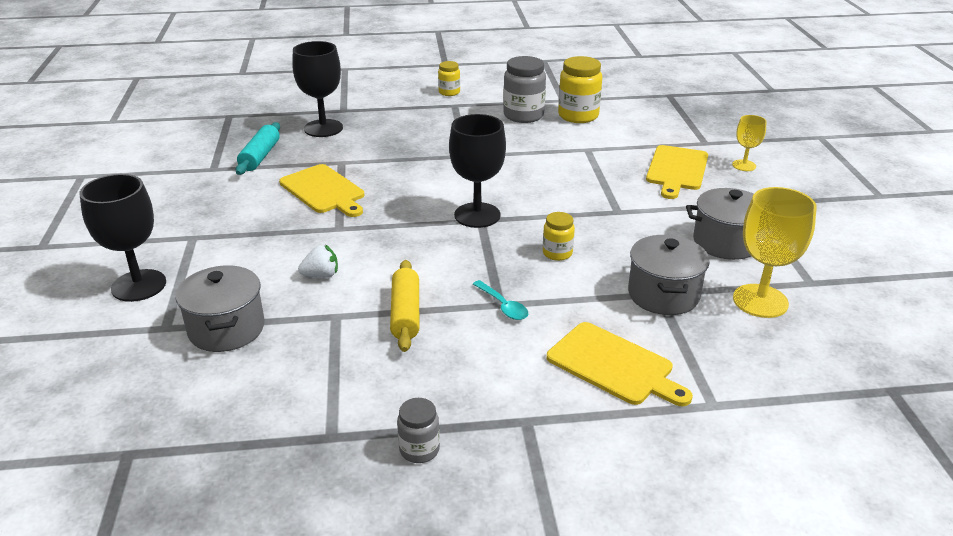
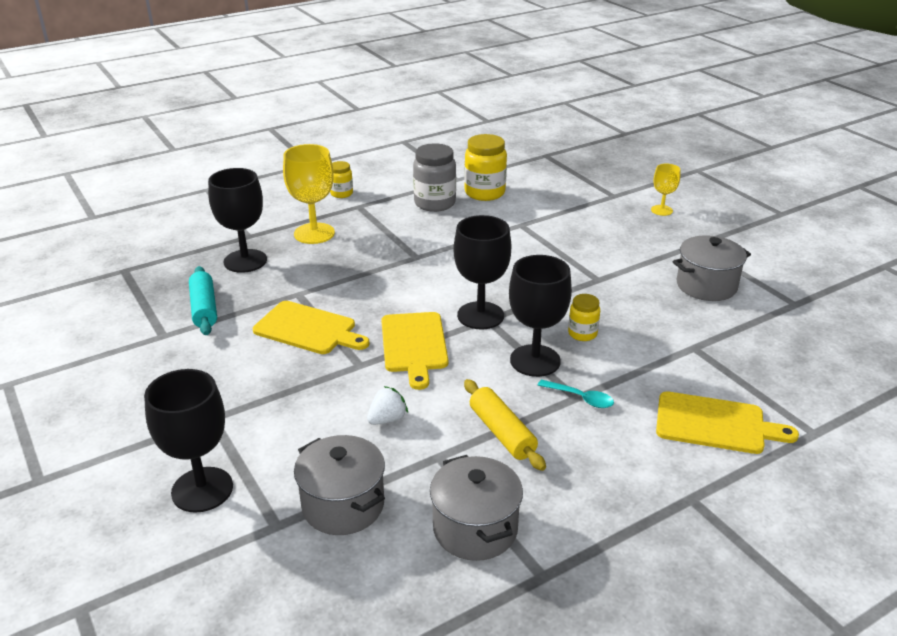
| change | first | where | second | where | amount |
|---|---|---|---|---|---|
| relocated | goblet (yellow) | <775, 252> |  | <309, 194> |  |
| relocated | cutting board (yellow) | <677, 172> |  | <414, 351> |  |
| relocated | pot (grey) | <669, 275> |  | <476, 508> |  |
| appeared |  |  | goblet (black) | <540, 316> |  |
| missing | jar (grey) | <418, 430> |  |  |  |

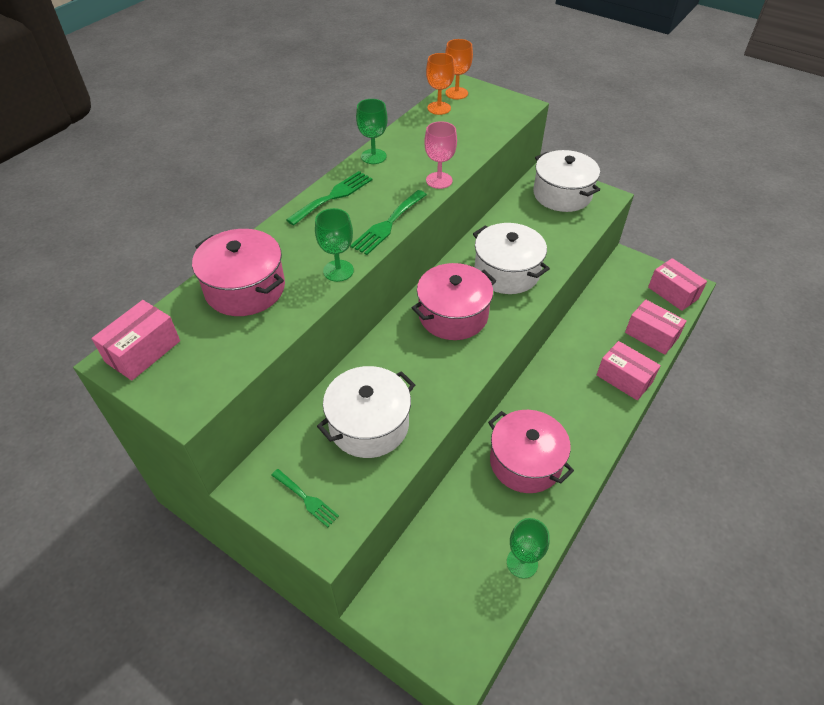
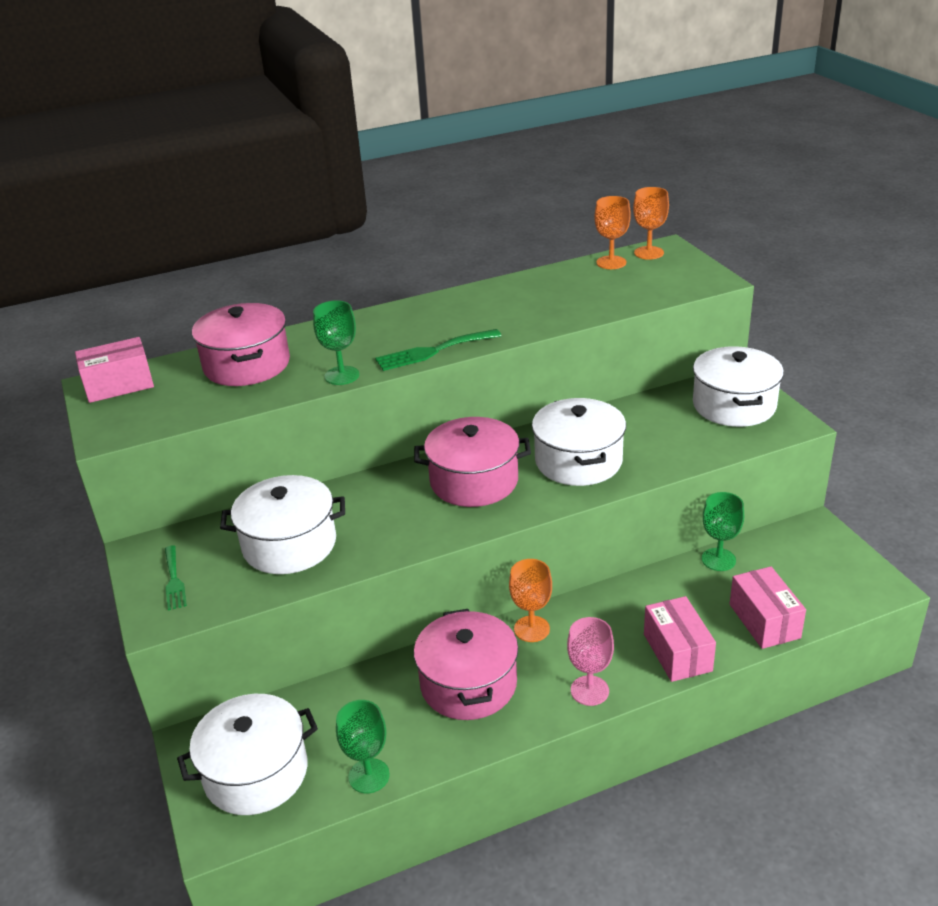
| change | first | where | second | where | amount |
|---|---|---|---|---|---|
| appeared |  |  | pot (white) | <247, 754> |  |
| appeared |  |  | goblet (orange) | <530, 600> |  |
| relocated | goblet (pink) | <440, 155> |  | <590, 661> |  |
| relocated | goblet (green) | <372, 131> |  | <723, 531> |  |
| missing | fork (green) | <329, 198> |  |  |  |
| missing | box (pink) | <677, 284> |  |  |  |

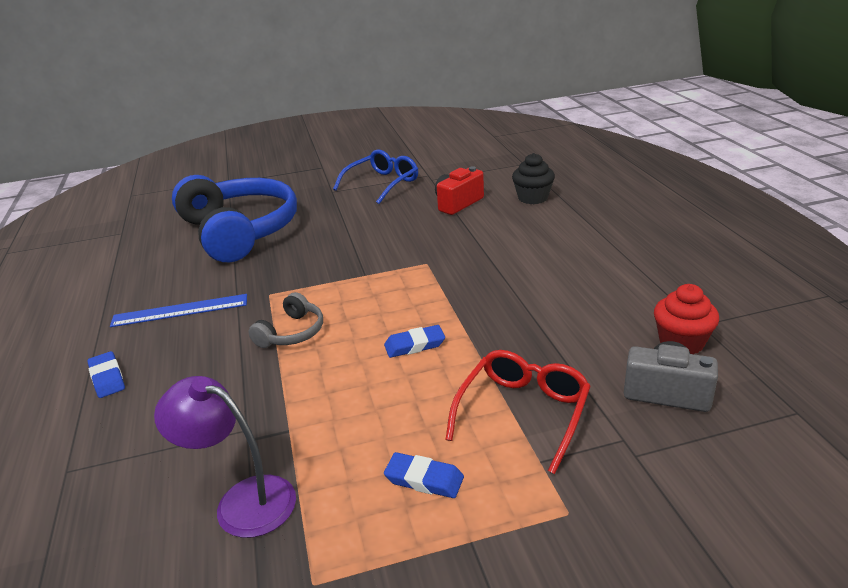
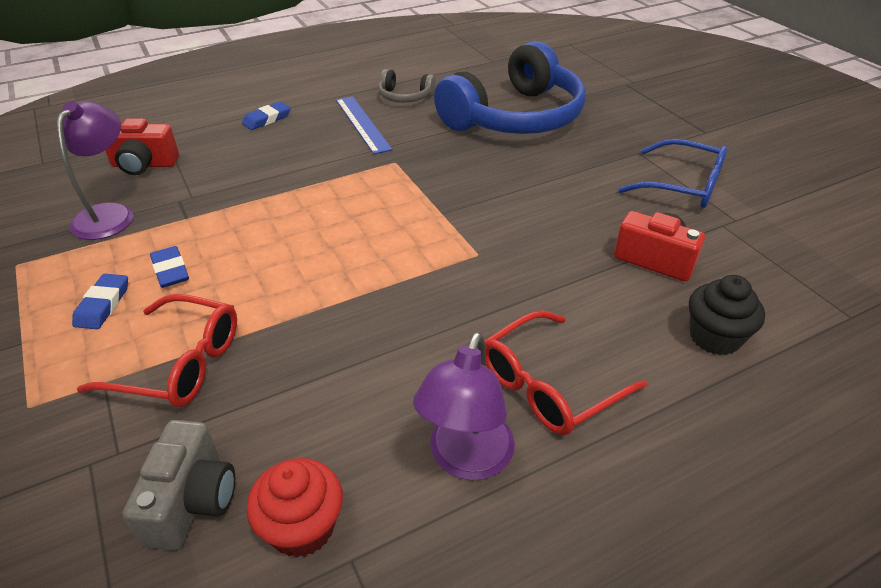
| change | first | where | second | where | amount |
|---|---|---|---|---|---|
| appeared |  |  | camera (red) | <142, 146> |  |
| relocated | eraser (blue) | <414, 341> |  | <169, 267> |  |
| relocated | headphones (grey) | <285, 320> |  | <407, 86> |  |
| appeared |  |  | lamp (purple) | <464, 406> |  |
| appeared |  |  | glasses (red) | <565, 372> |  |

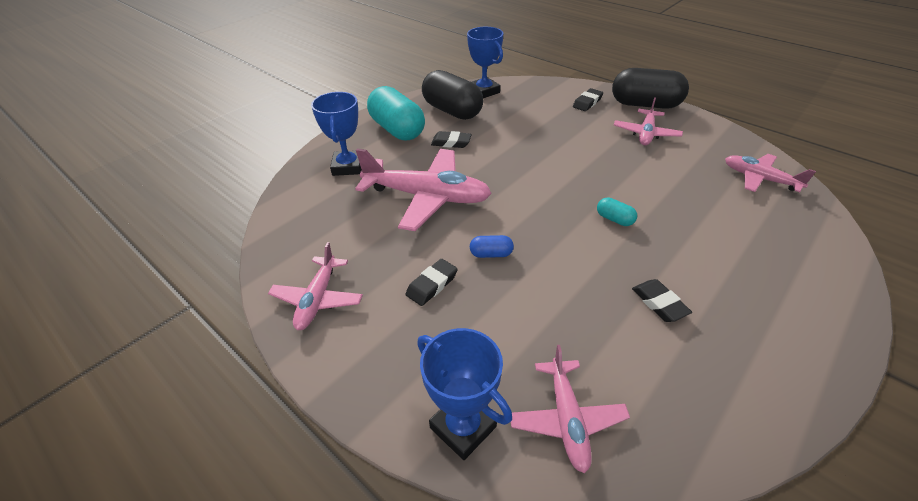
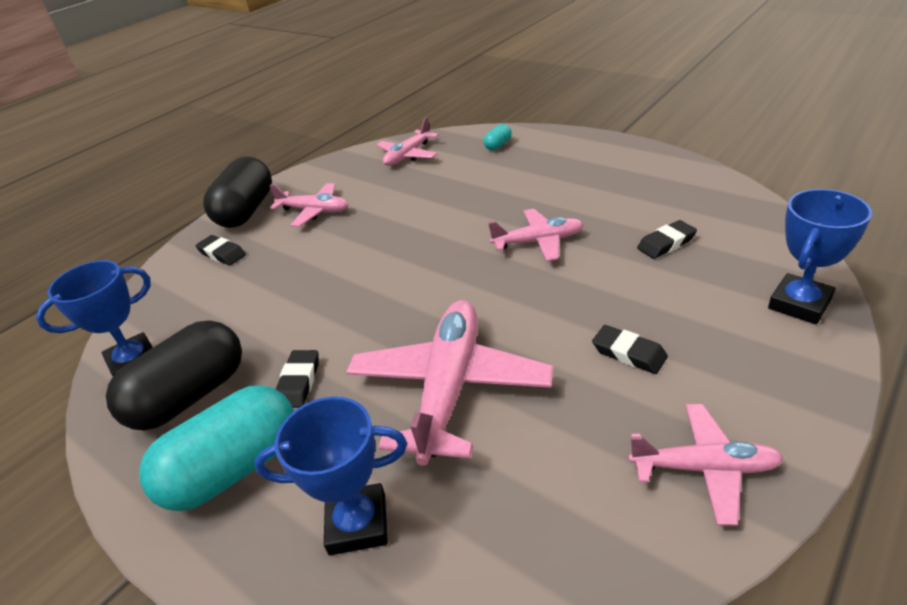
| change | first | where | second | where | amount |
|---|---|---|---|---|---|
| relocated | capsule (turquoise) | <617, 211> |  | <497, 137> |  |
| relocated | plane (pink) | <570, 409> |  | <536, 235> |  |
| relocated | eraser (black) | <662, 300> |  | <667, 239> |  |
| missing | capsule (blue) | <492, 246> |  |  |  |

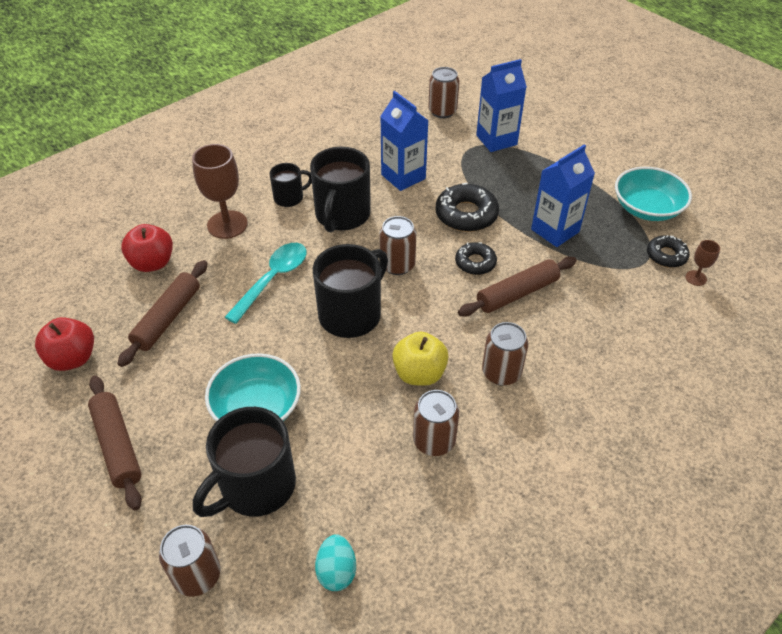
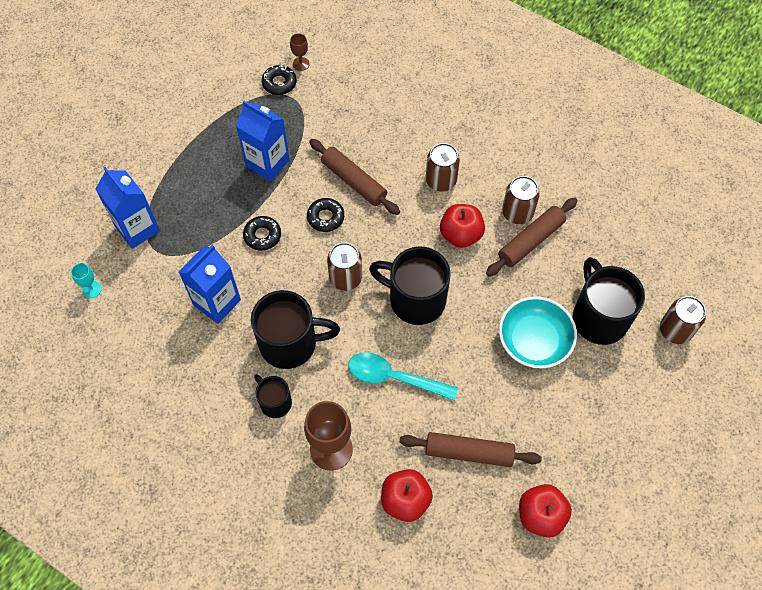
| change | first | where | second | where | amount |
|---|---|---|---|---|---|
| exchanged | can (brown) | <444, 92> | goblet (turquoise) | <86, 280> |  |
| size | donut (black) | <467, 207> |  | <262, 233> | x0.62 |
| colour | apple (yellow) | <420, 359> | apple (red) | <462, 226> |  |
| relocated | rolling pin (brown) | <115, 442> |  | <532, 236> |  |
| spun | mug (black) | <244, 462> |  | <609, 301> | 135 degrees counterclockwise |
| missing | egg (turquoise) | <335, 562> |  |  |  |
| missing | bowl (turquoise) | <653, 194> |  |  |  |

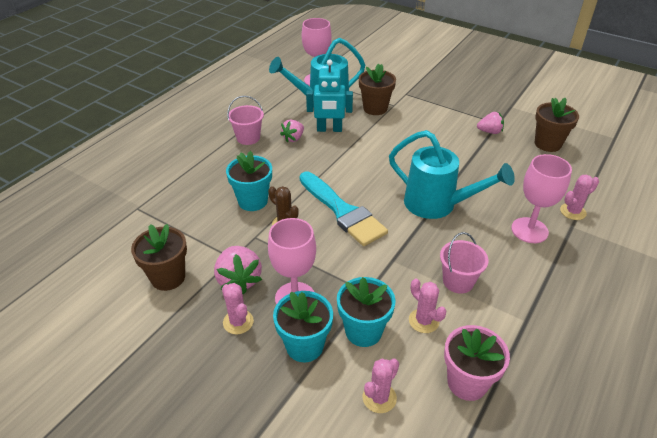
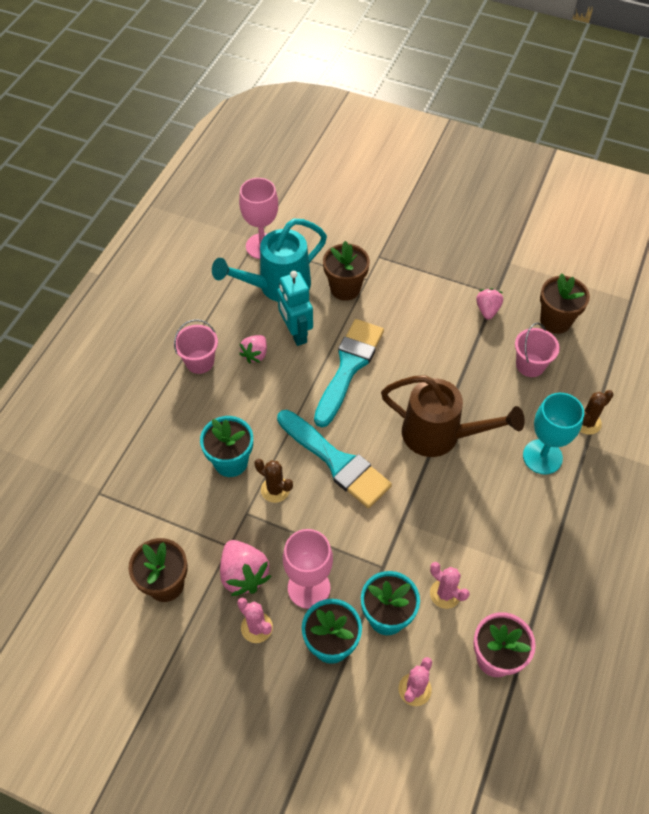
| change | first | where | second | where | amount |
|---|---|---|---|---|---|
| spun | robot (turquoise) | <329, 95> |  | <295, 308> | 75 degrees clockwise |
| appeared |  |  | brush (turquoise) | <349, 373> |  |
| colour | watering can (turquoise) | <452, 174> | watering can (brown) | <453, 416> |  |
| spun | strawberry (pink) | <490, 123> |  | <489, 304> | 75 degrees counterclockwise |
| relocated | bucket (pink) | <464, 263> |  | <537, 350> |  |
| colour | goblet (pink) | <541, 198> | goblet (turquoise) | <553, 434> |  |
| colour | cactus (pink) | <579, 197> | cactus (brown) | <597, 412> |  |

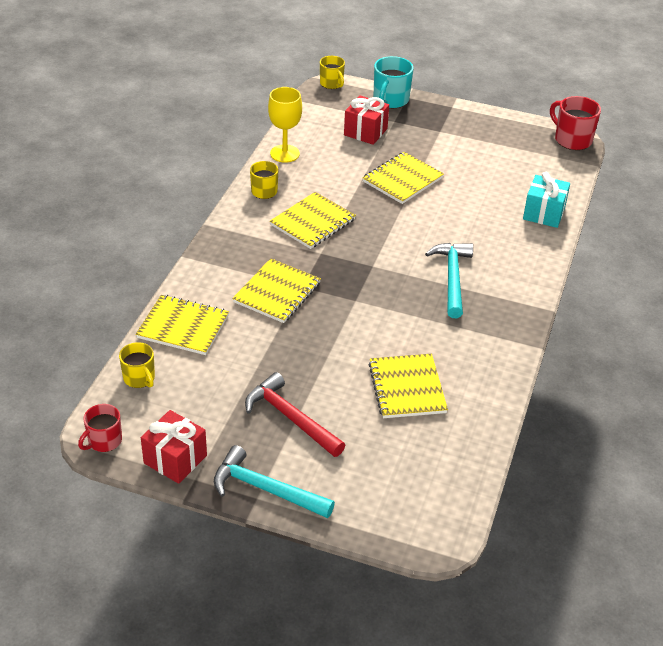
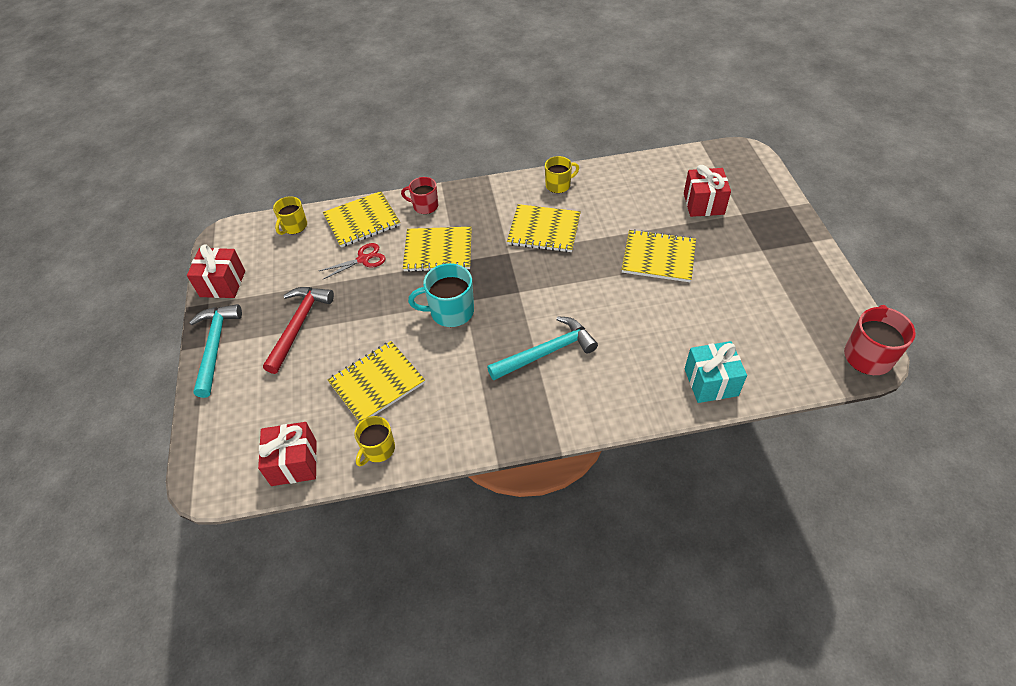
| change | first | where | second | where | amount |
|---|---|---|---|---|---|
| appeared |  |  | gift (red) | <287, 454> |  |
| appeared |  |  | scissors (red) | <352, 261> |  |
| spun | notebook (yellow) | <182, 325> |  | <361, 219> | 75 degrees clockwise |
| relocated | mug (yellow) | <332, 72> |  | <374, 441> |  |
| relocated | mug (red) | <100, 428> |  | <419, 195> |  |
| relocated | mug (turquoise) | <393, 82> |  | <441, 295> |  |
| missing | goblet (yellow) | <285, 125> |  |  |  |

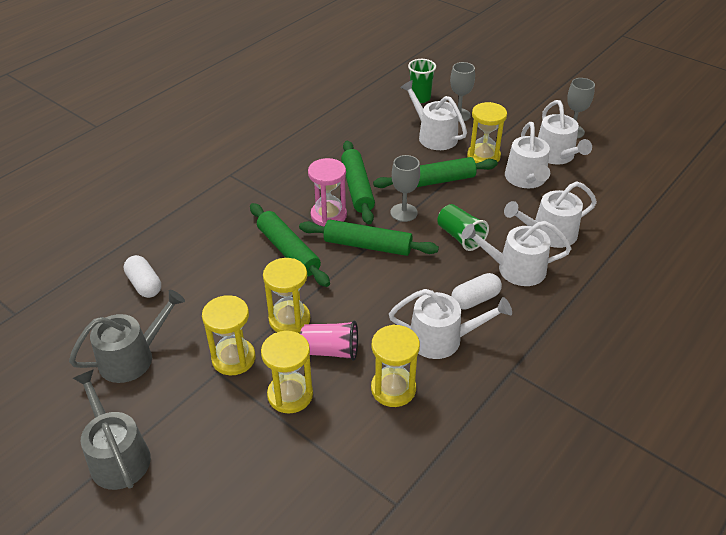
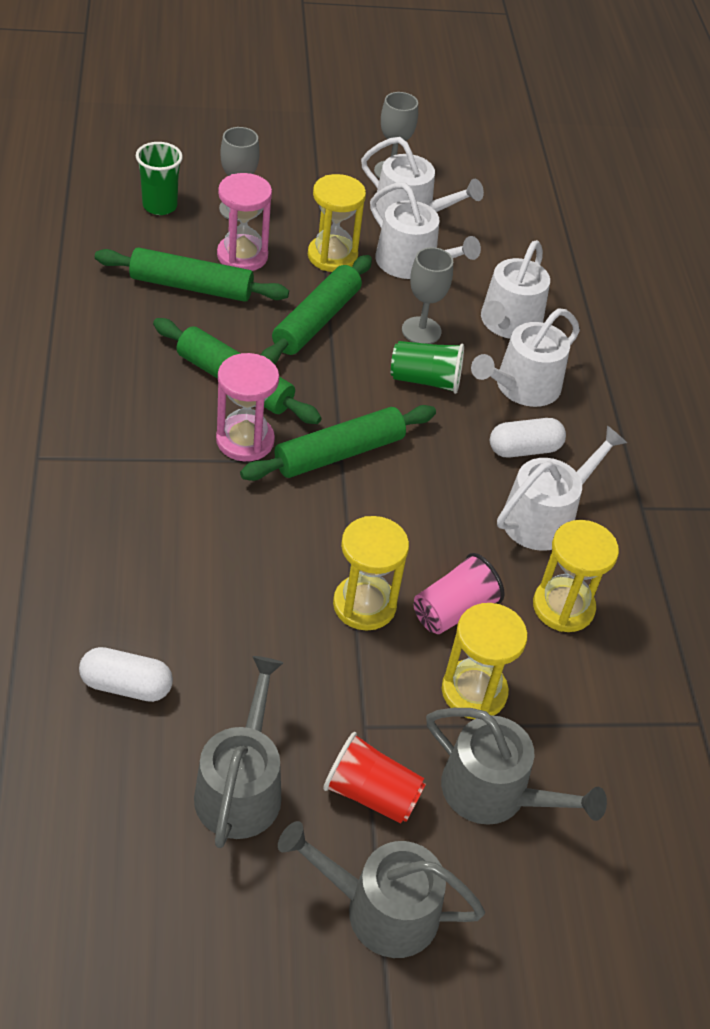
| change | first | where | second | where | amount |
|---|---|---|---|---|---|
| relocated | rolling pin (green) | <290, 245> |  | <192, 275> |  |
| exchanged | watering can (white) | <433, 115> | hourglass (pink) | <244, 222> |  |
| appeared |  |  | cup (red) | <374, 778> |  |
| relocated | goblet (grey) | <405, 188> |  | <427, 295> |  |
| appeared |  |  | watering can (grey) | <516, 766> |  |
| spun | capsule (white) | <476, 291> |  | <528, 438> | 60 degrees clockwise |
| missing | hourglass (yellow) | <229, 335> |  |  |  |

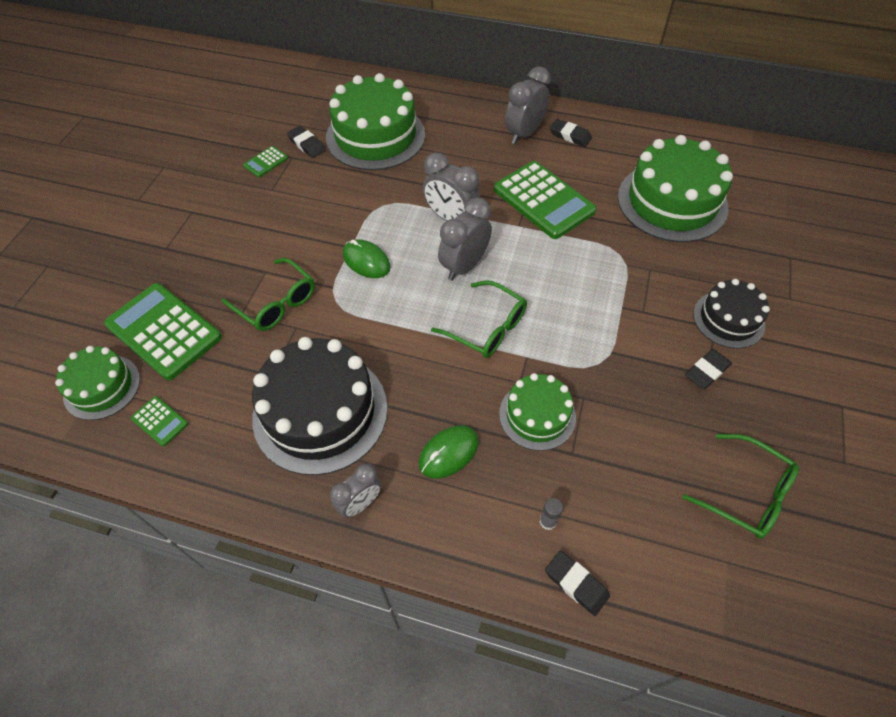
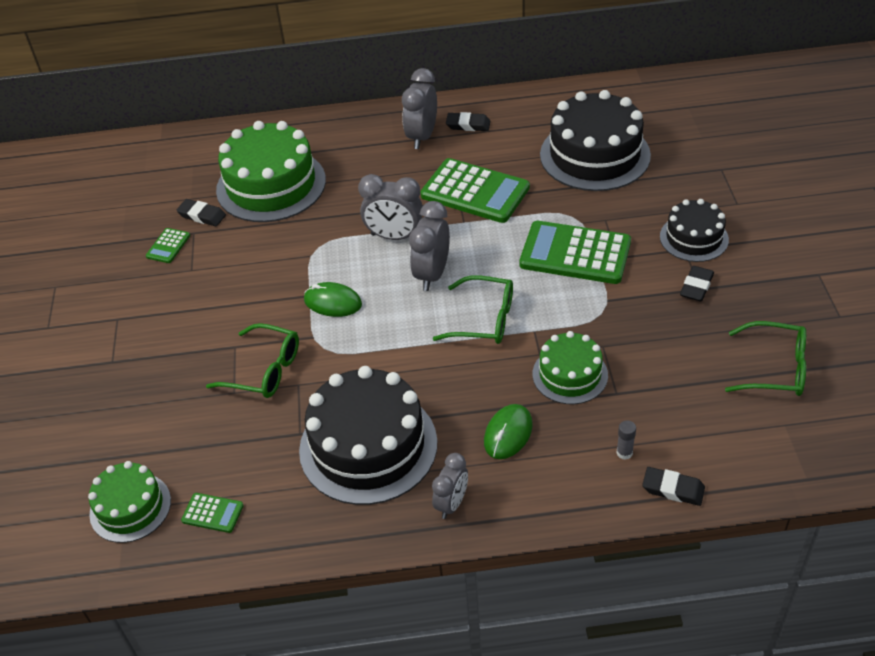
| change | first | where | second | where | amount |
|---|---|---|---|---|---|
| relocated | calculator (green) | <163, 331> |  | <575, 252> |  |
| colour | cake (green) | <675, 188> | cake (black) | <595, 140> |  |

